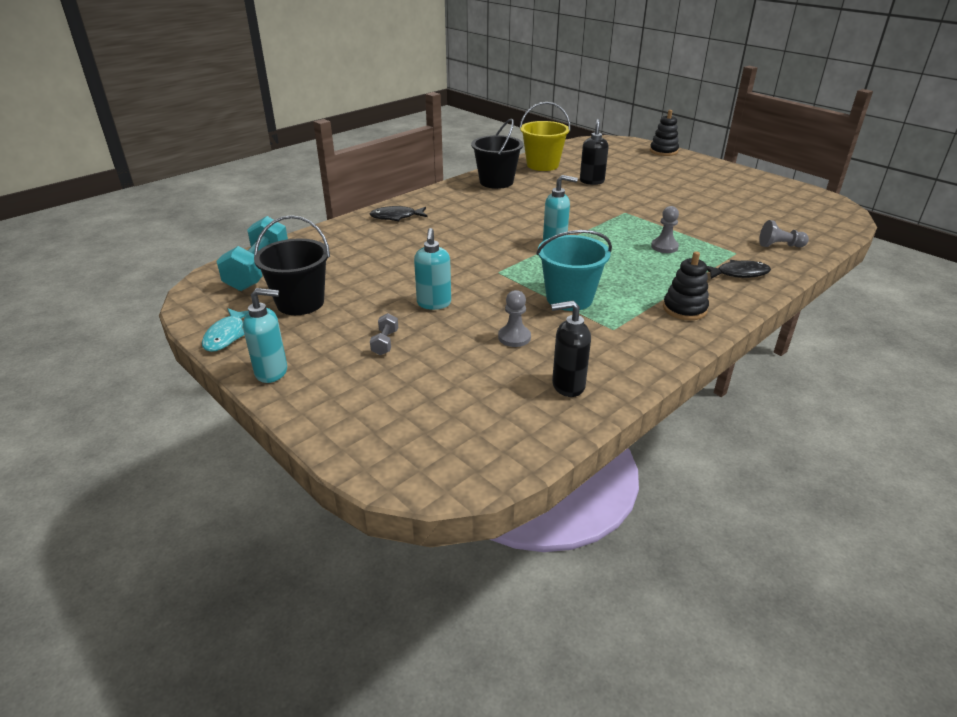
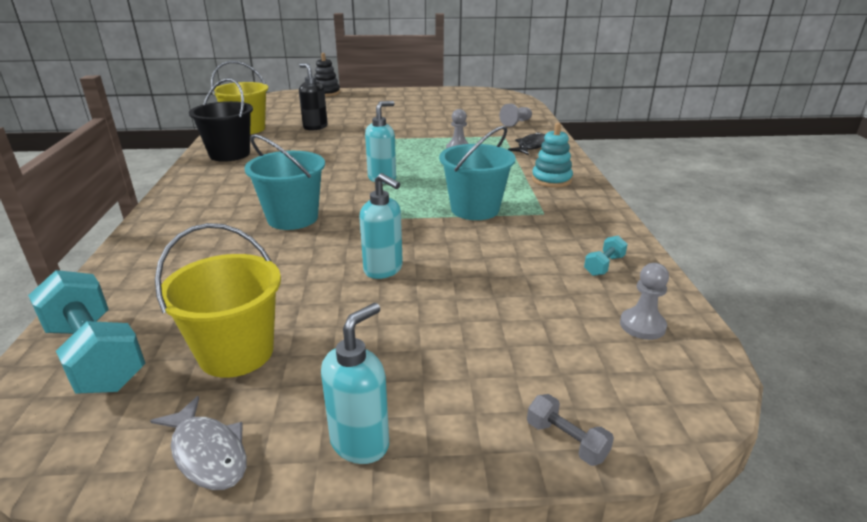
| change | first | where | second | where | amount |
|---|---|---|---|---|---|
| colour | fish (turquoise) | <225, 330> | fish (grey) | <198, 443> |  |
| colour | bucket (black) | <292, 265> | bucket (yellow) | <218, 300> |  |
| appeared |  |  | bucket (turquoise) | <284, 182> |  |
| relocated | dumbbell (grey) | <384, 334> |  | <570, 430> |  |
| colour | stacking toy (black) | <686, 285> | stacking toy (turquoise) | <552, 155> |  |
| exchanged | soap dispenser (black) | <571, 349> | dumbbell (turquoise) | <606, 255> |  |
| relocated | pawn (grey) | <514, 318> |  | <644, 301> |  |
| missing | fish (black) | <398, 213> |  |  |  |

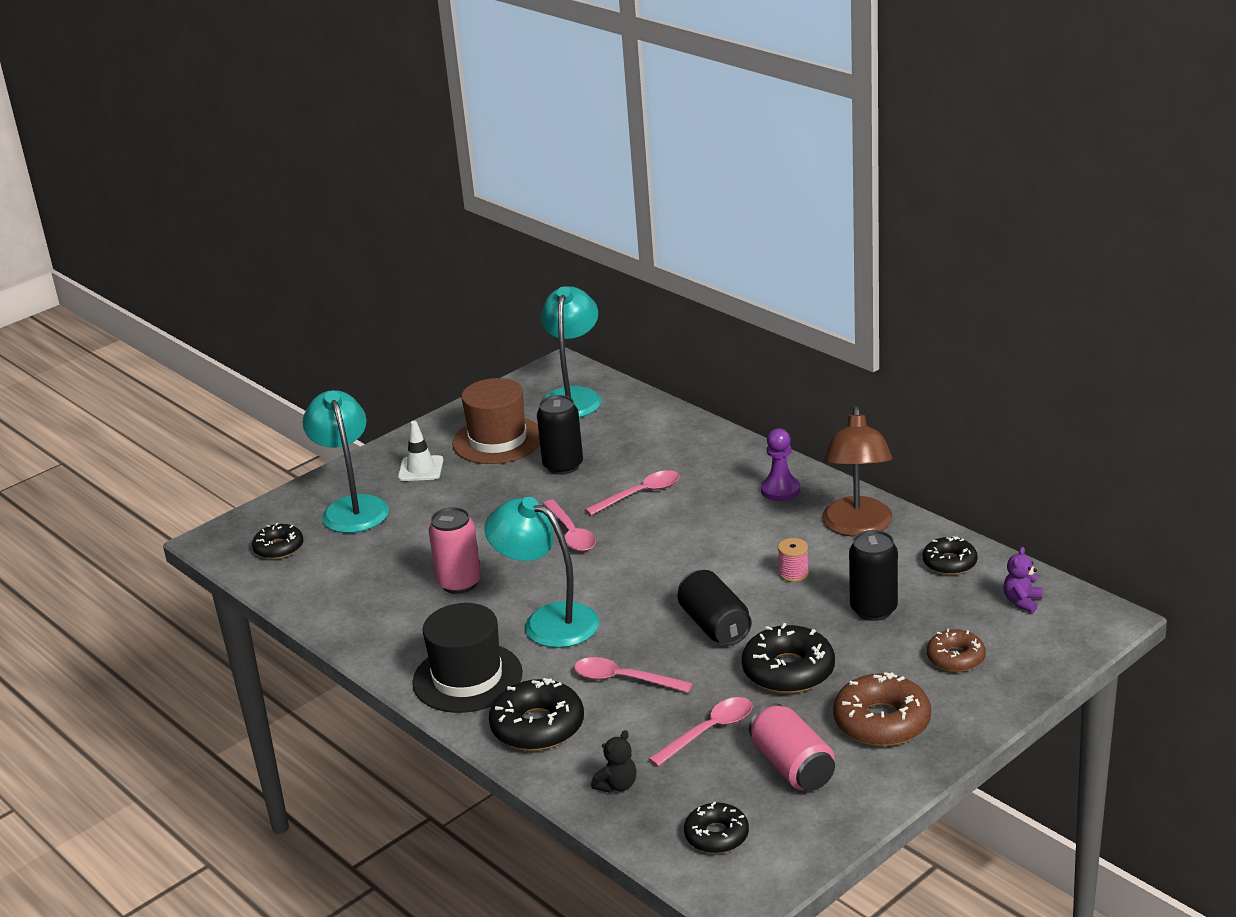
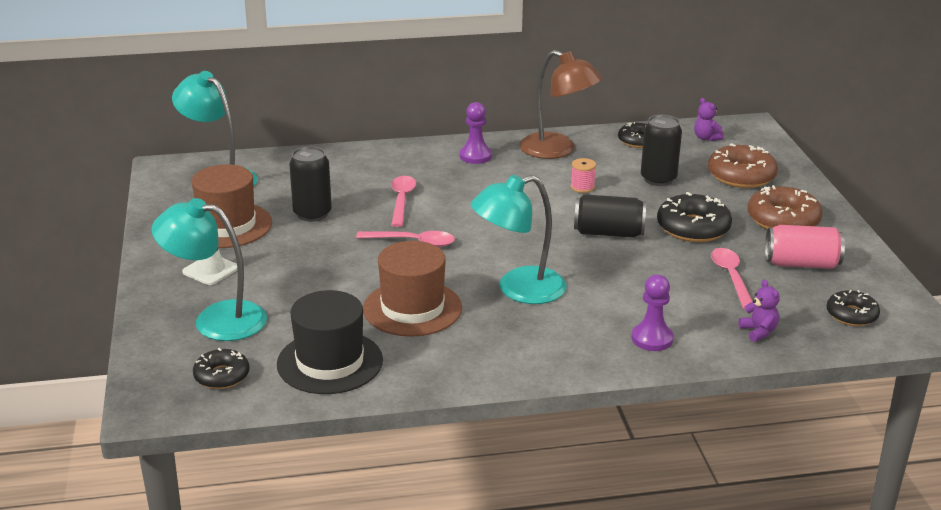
| change | first | where | second | where | amount |
|---|---|---|---|---|---|
| relocated | hat (black) | <467, 658> |  | <330, 342> |  |
| exchanged | can (pink) | <455, 550> | hat (brown) | <412, 289> |  |
| exchanged | donut (black) | <536, 714> | pawn (purple) | <652, 313> |  |
| size | donut (brown) | <956, 650> |  | <743, 165> | x1.60 |
| colour | teddy bear (black) | <614, 761> | teddy bear (purple) | <759, 310> |  |
| missing | spoon (pink) | <633, 675> |  |  |  |

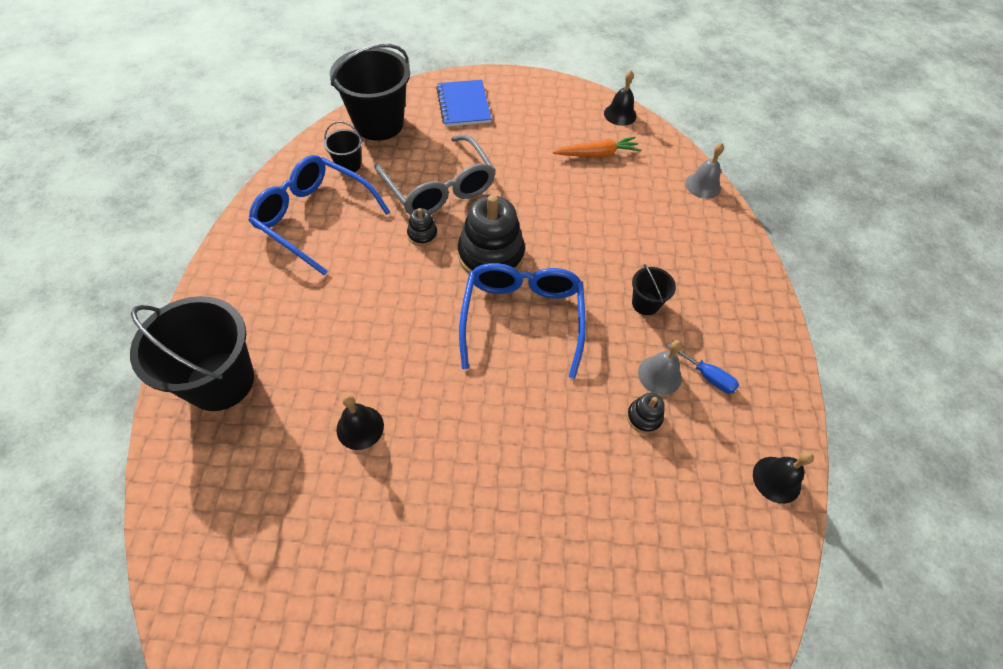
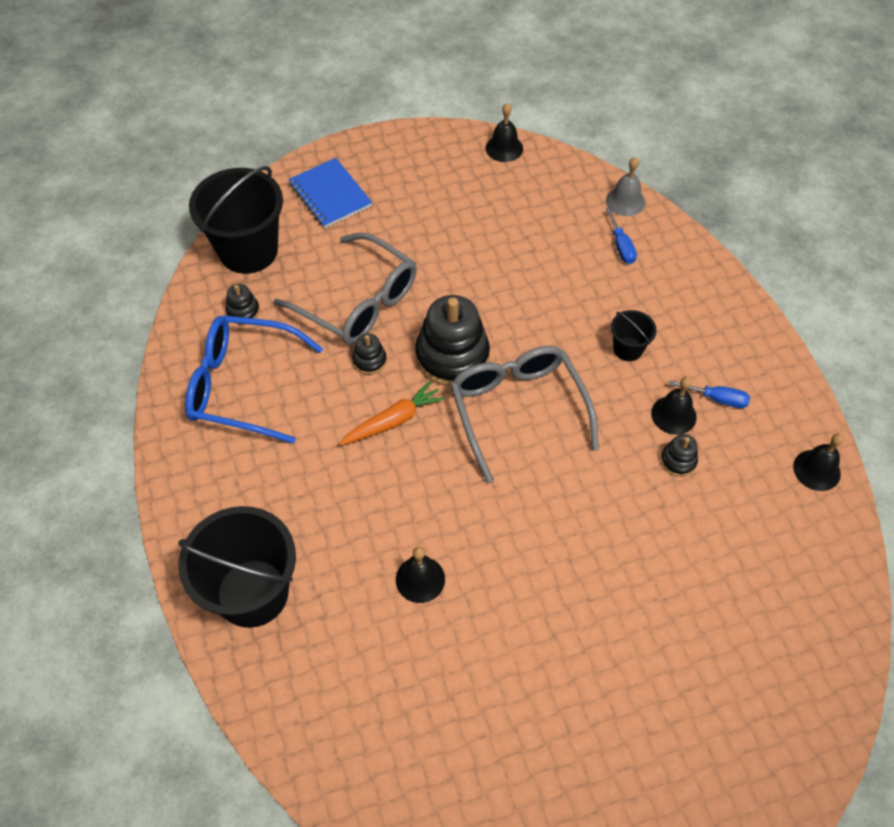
| change | first | where | second | where | amount |
|---|---|---|---|---|---|
| exchanged | bucket (black) | <343, 146> | stacking toy (black) | <243, 304> |  |
| relocated | carrot (orange) | <596, 147> |  | <392, 413> |  |
| colour | glasses (blue) | <522, 321> | glasses (grey) | <524, 414> |  |
| appeared |  |  | screwdriver (blue) | <621, 235> |  |
| colour | bell (grey) | <660, 367> | bell (black) | <674, 405> |  |

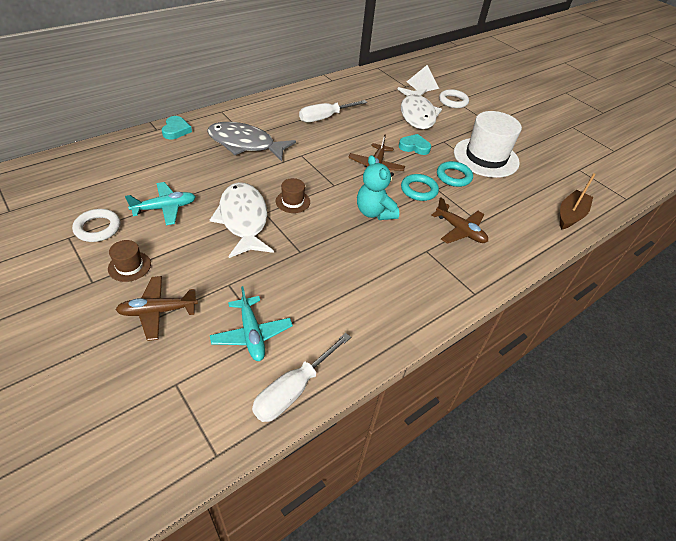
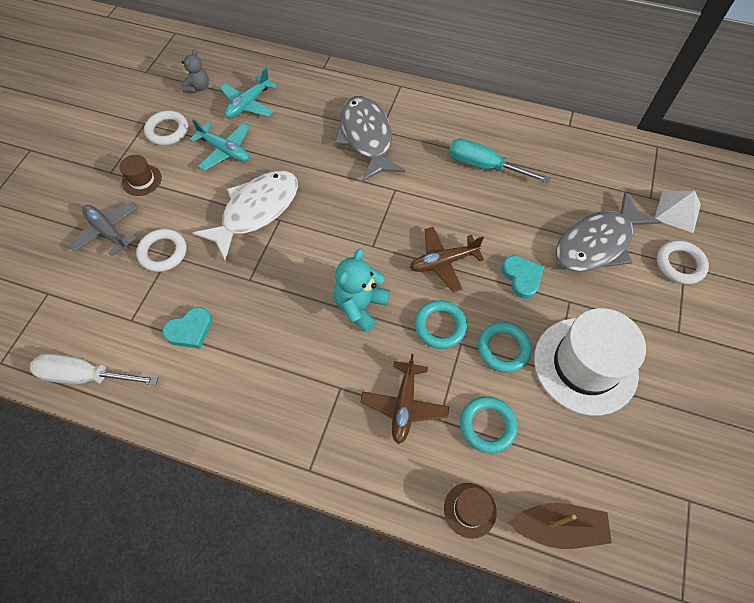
| change | first | where | second | where | amount |
|---|---|---|---|---|---|
| colour | plane (brown) | <157, 308> | plane (grey) | <103, 229> |  |
| appeared |  |  | ring (white) | <161, 250> |  |
| relocated | heart (turquoise) | <177, 127> |  | <187, 328> |  |
| appeared |  |  | teddy bear (grey) | <195, 71> |  |
| relocated | plane (turquoise) | <251, 323> |  | <248, 93> |  |
| relocated | hat (brown) | <293, 195> |  | <470, 511> |  |
| colour | screwdriver (white) | <333, 111> | screwdriver (turquoise) | <500, 161> |  |
| appeared |  |  | ring (turquoise) | <489, 425> |  |
| colour | fish (white) | <420, 108> | fish (grey) | <608, 232> |  |

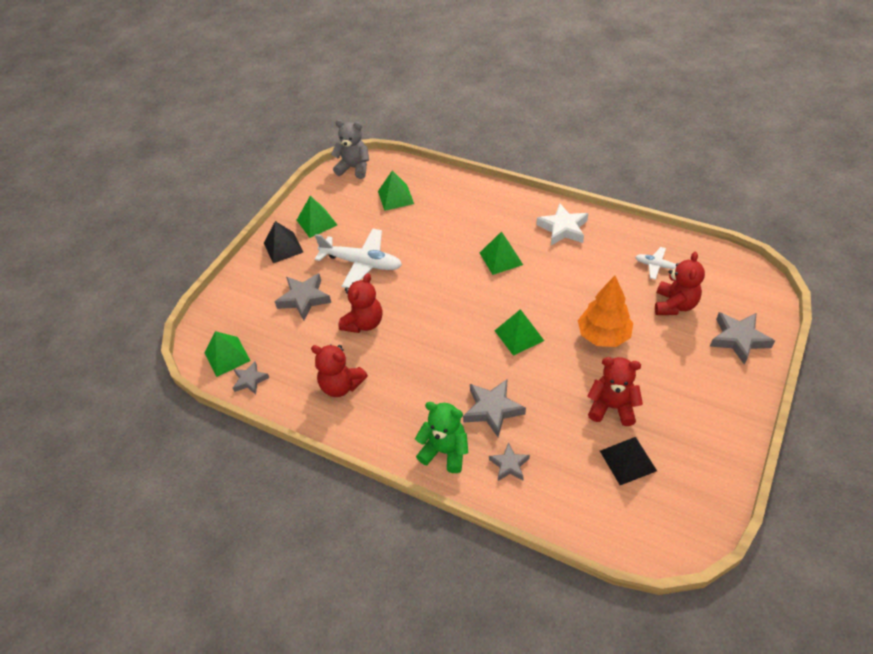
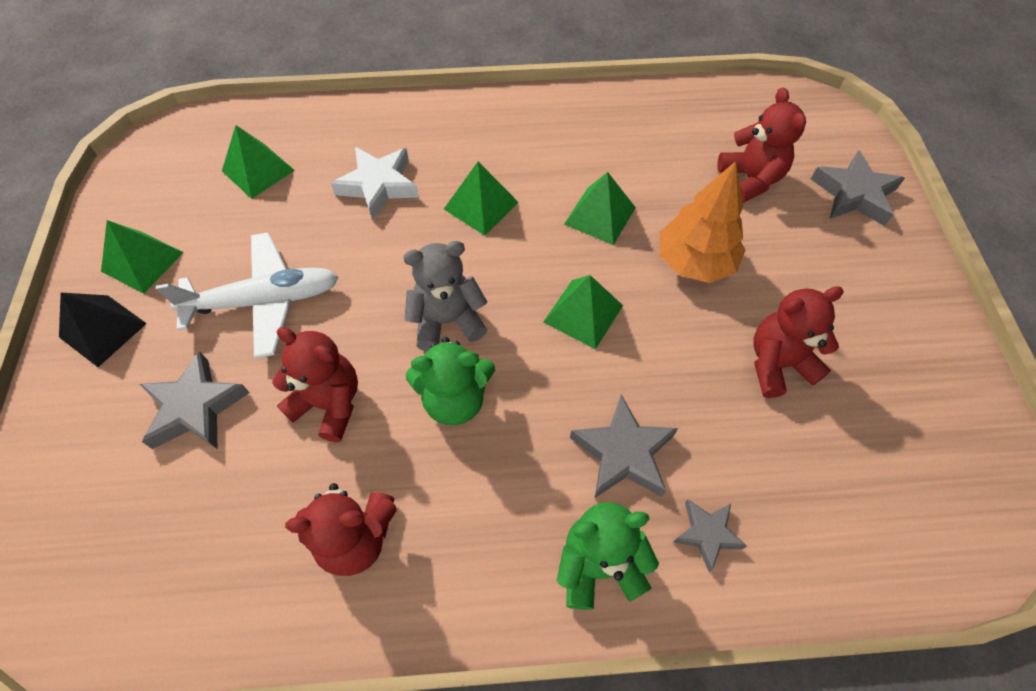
| change | first | where | second | where | amount |
|---|---|---|---|---|---|
| spun | teddy bear (red) | <360, 303> |  | <315, 384> | 60 degrees counterclockwise |
| relocated | star (white) | <562, 224> |  | <375, 183> |  |
| relocated | teddy bear (grey) | <350, 149> |  | <445, 296> |  |
| appeared |  |  | teddy bear (green) | <450, 381> |  |
| relocated | pyramid (green) | <227, 354> |  | <600, 208> |  |
| missing | star (grey) | <251, 378> |  |  |  |
| missing | pyramid (black) | <628, 461> |  |  |  |
| missing | plane (white) | <658, 263> |  |  |  |

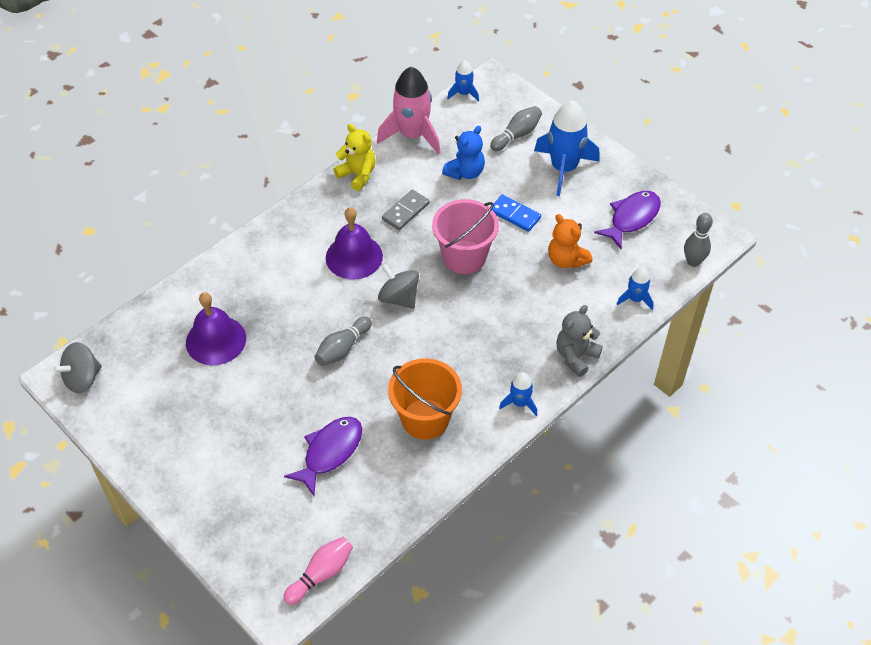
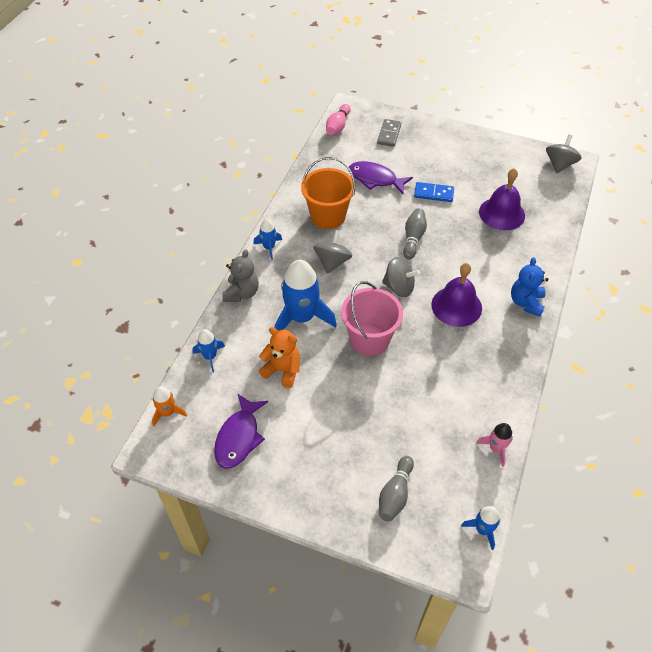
| change | first | where | second | where | amount |
|---|---|---|---|---|---|
| exchanged | bowling pin (grey) | <698, 240> | rocket (orange) | <169, 407> |  |
| relocated | rocket (blue) | <567, 148> |  | <306, 295> |  |
| appeared |  |  | spinning top (grey) | <332, 252> |  |
| spun | fish (purple) | <323, 456> |  | <381, 177> | 105 degrees clockwise |
| relocated | domino (grey) | <406, 210> |  | <389, 133> |  |
| relocated | domino (blue) | <516, 213> |  | <434, 192> |  |
| size | rocket (pink) | <409, 111> |  | <494, 445> | x0.50 |
| relocated | teddy bear (blue) | <463, 153> |  | <529, 287> |  |
| missing | teddy bear (yellow) | <354, 157> |  |  |  |

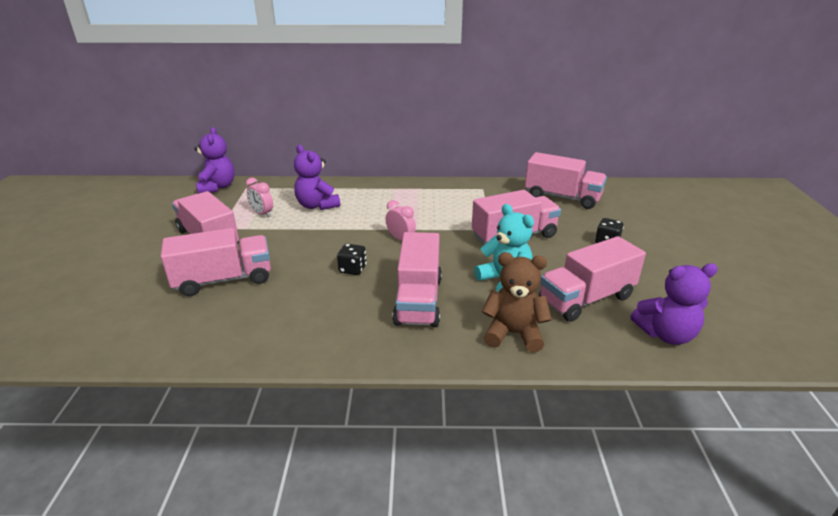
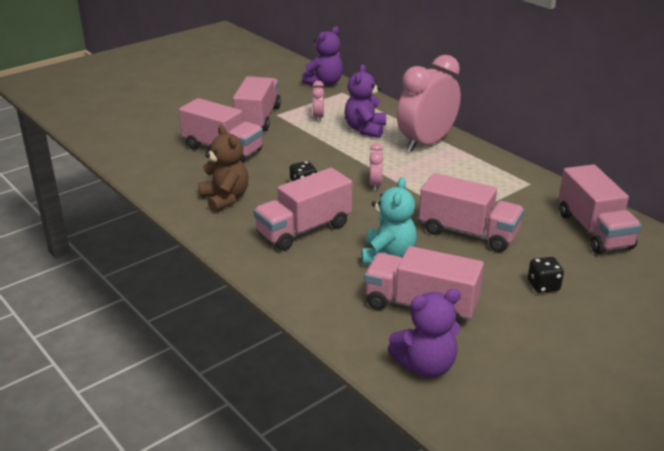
| change | first | where | second | where | amount |
|---|---|---|---|---|---|
| relocated | teddy bear (brown) | <517, 302> |  | <223, 168> |  |
| spun | teddy bear (purple) | <674, 304> |  | <424, 333> | 60 degrees counterclockwise |
| appeared |  |  | clock (pink) | <429, 103> |  |

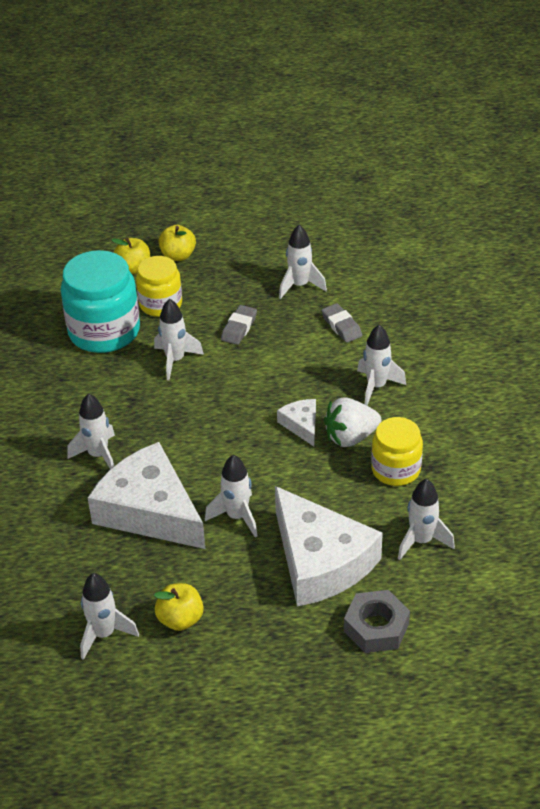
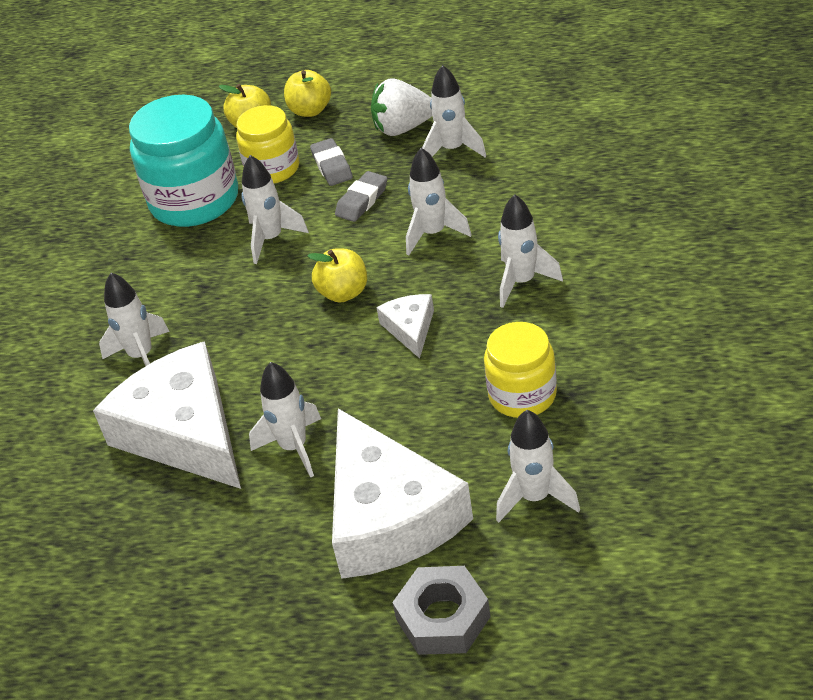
| change | first | where | second | where | amount |
|---|---|---|---|---|---|
| relocated | apple (yellow) | <179, 607> |  | <337, 275> |  |
| relocated | eraser (grey) | <341, 323> |  | <331, 162> |  |
| relocated | strawberry (white) | <352, 422> |  | <401, 107> |  |
| relocated | rocket (white) | <109, 616> |  | <439, 201> |  |

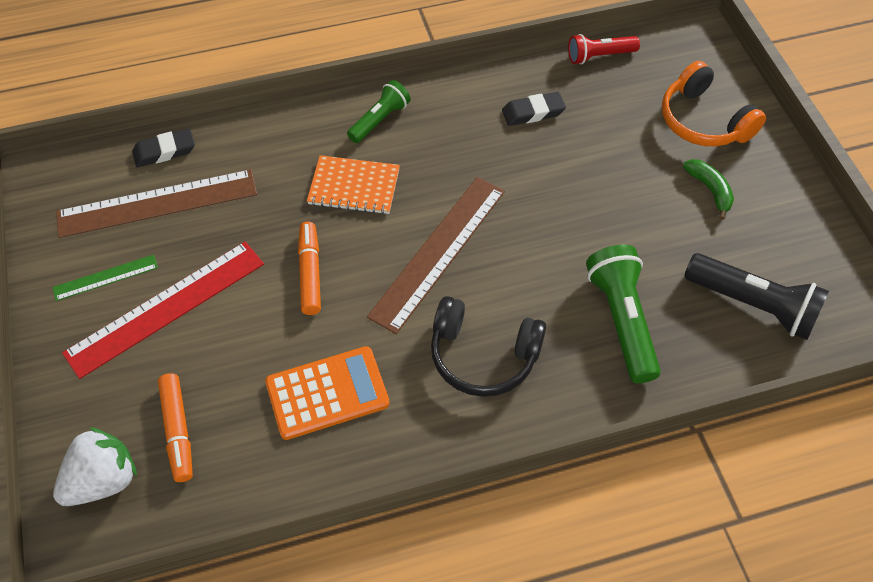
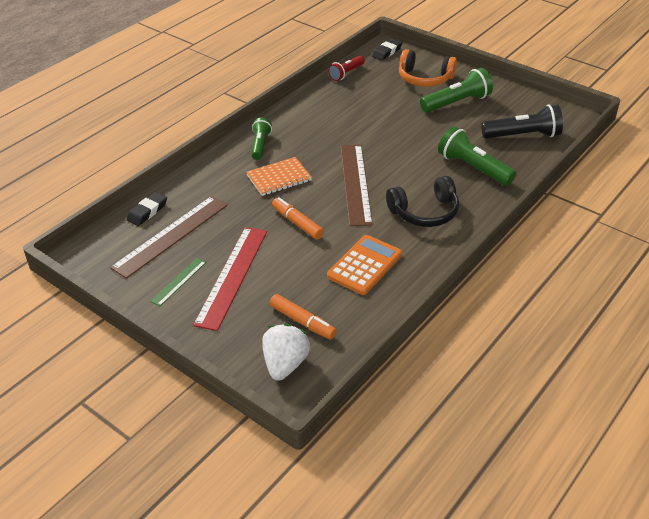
| change | first | where | second | where | amount |
|---|---|---|---|---|---|
| relocated | eraser (black) | <534, 109> |  | <387, 49> |  |
| exchanged | banana (green) | <708, 189> | flashlight (green) | <456, 90> |  |

